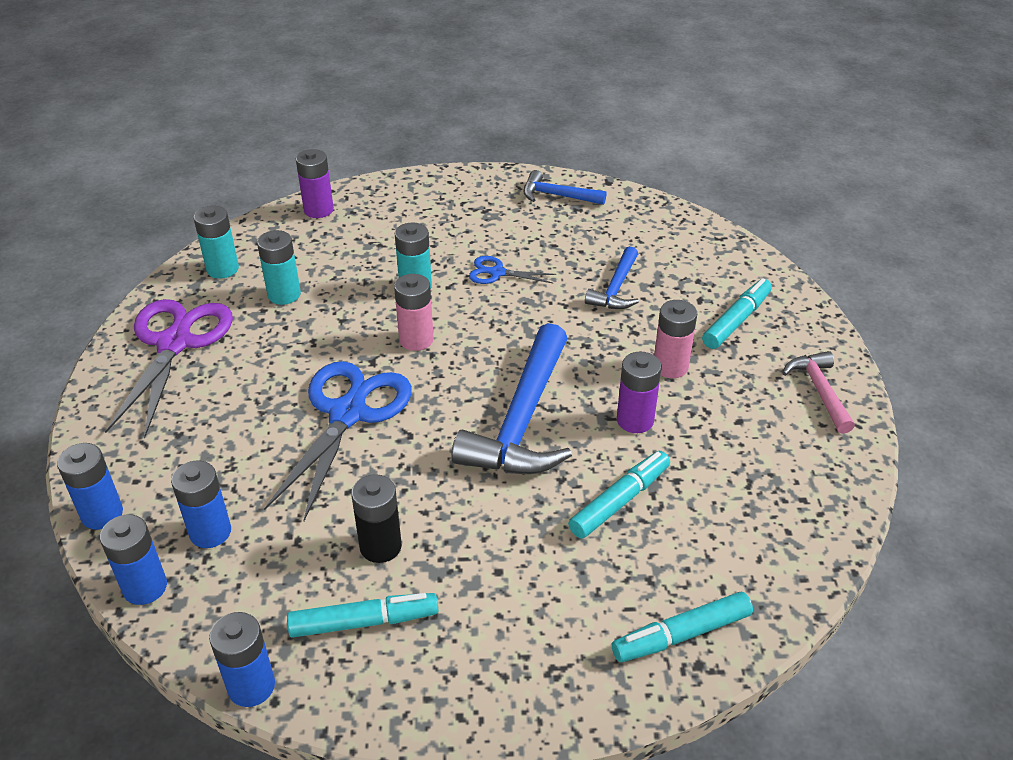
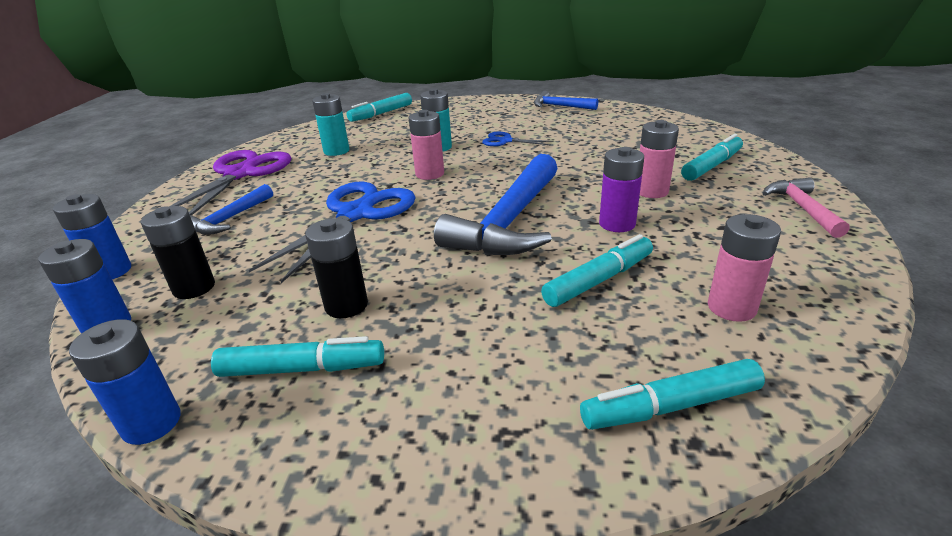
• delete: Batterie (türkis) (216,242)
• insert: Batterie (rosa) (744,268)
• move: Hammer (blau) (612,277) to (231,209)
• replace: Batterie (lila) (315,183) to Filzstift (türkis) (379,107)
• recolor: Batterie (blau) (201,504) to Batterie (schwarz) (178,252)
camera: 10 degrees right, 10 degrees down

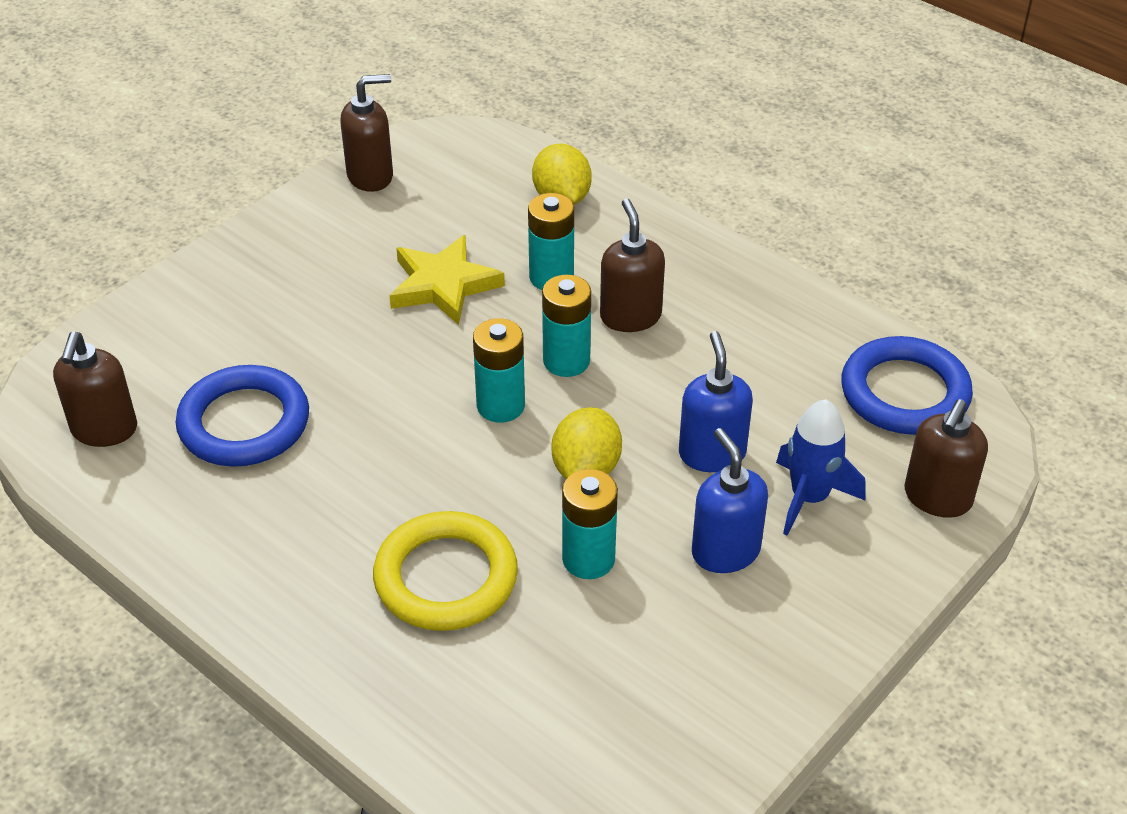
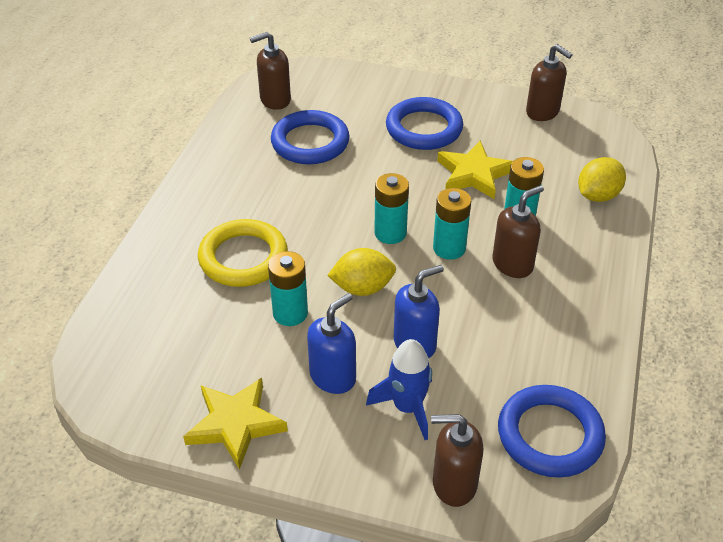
• insert: Stern (gelb) (235,424)
• insert: Ring (blau) (424,123)
camera: 65 degrees right, 0 degrees up

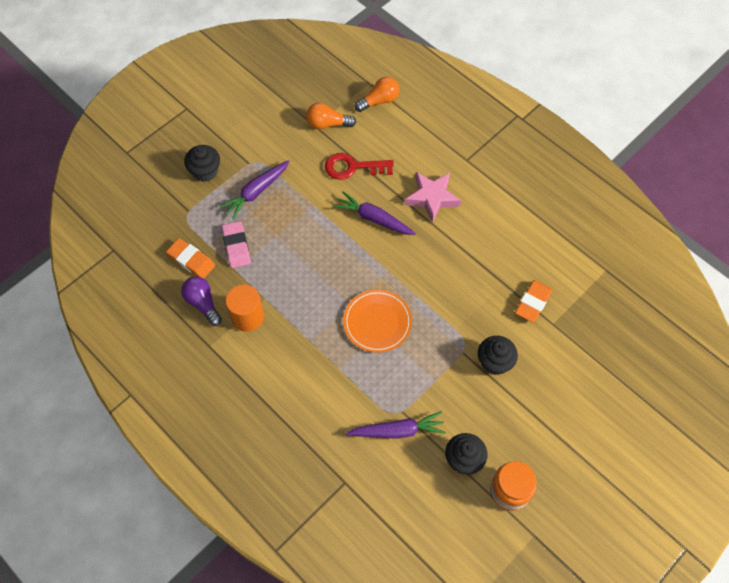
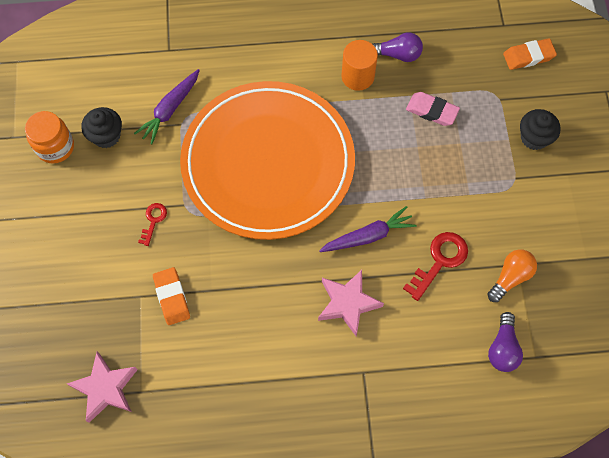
• delete: Karotte (lila) (254,190)
• insert: Stern (rosa) (102,387)
• move: Radiergummi (orange) (190,258) to (530,54)
• replace: Muffin (schwarz) (498,355) to Schlüssel (rot) (152,224)
• recolor: Glühbirne (orange) (377,94) to Glühbirne (lila) (505,342)
• resize: Teller (orange) (377,321) = (267,160) x2.42
camera: 130 degrees right, 5 degrees up

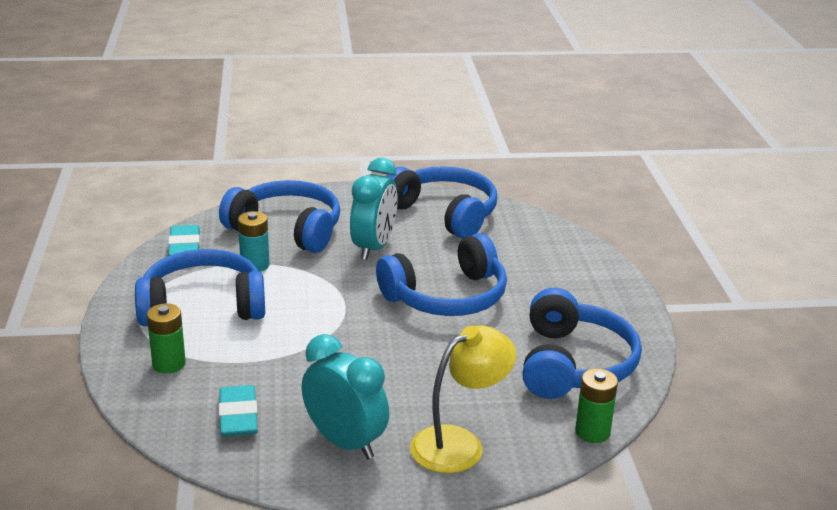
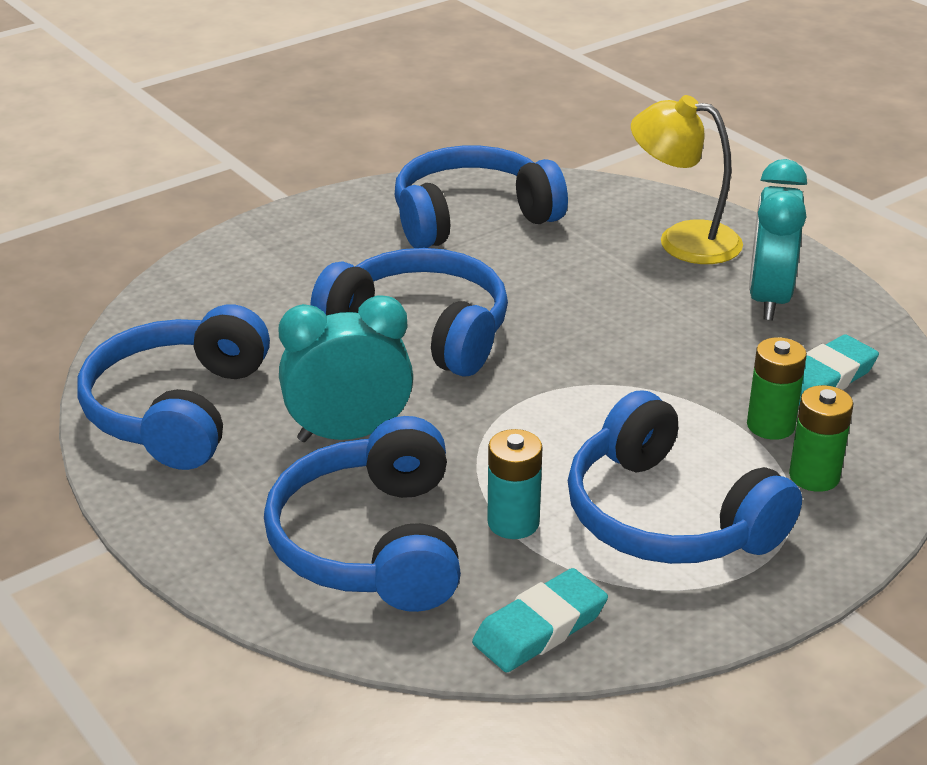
• move: Batterie (grün) (596,406) to (777,388)
camera: 120 degrees left, 5 degrees up

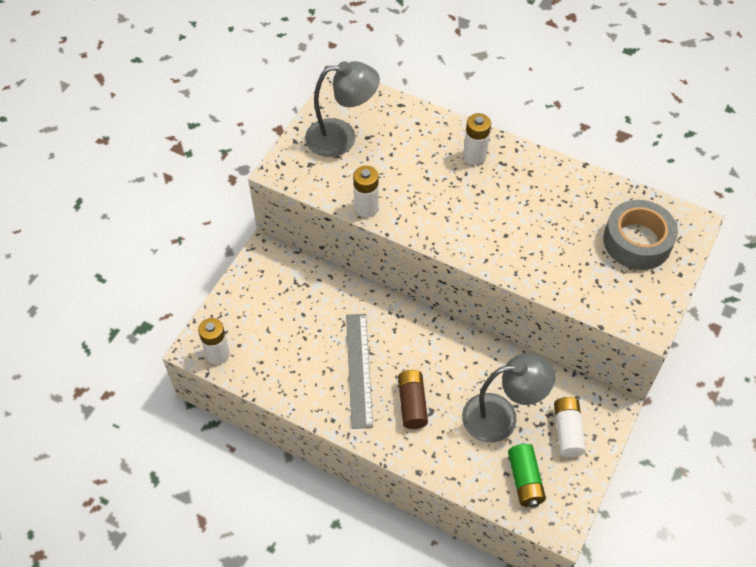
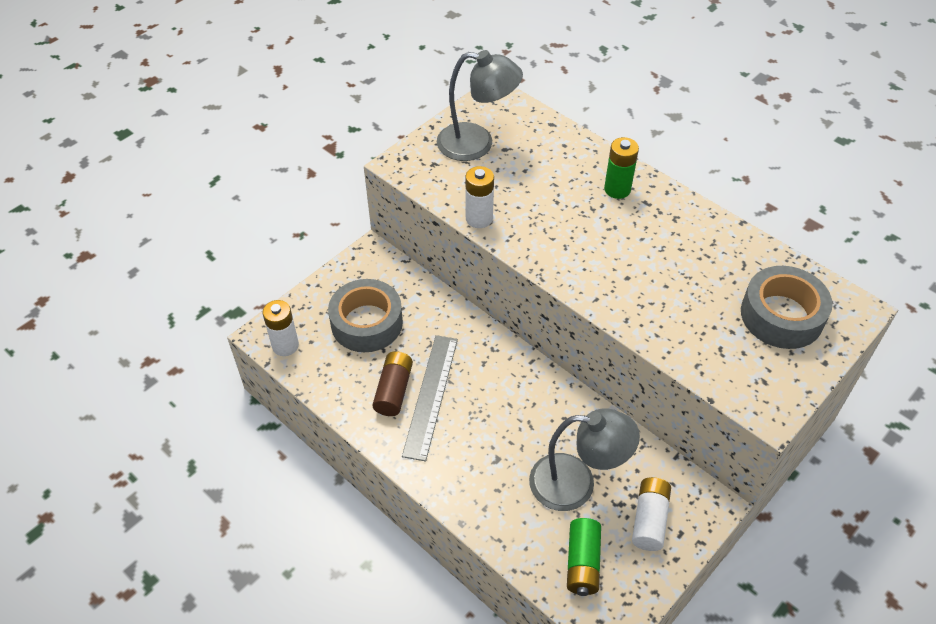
• insert: Klebeband (grau) (365,315)
• move: Batterie (braun) (413,399) to (392,383)
• recolor: Batterie (weiß) (477,139) to Batterie (grün) (621,168)
camera: 15 degrees right, 5 degrees down

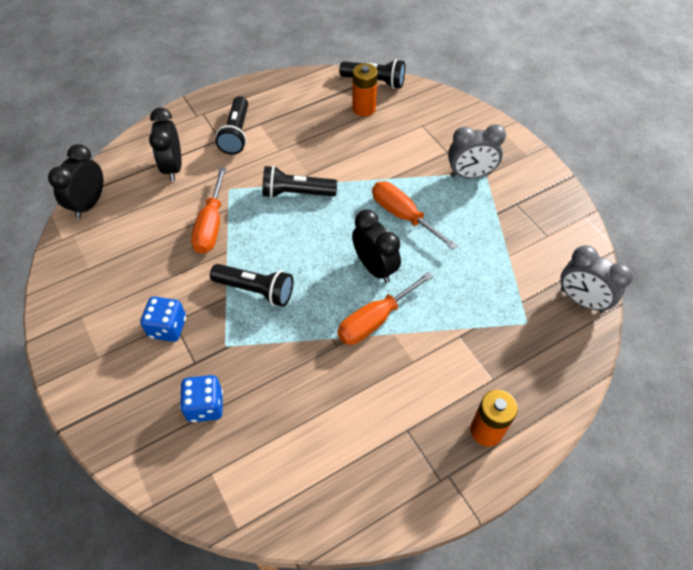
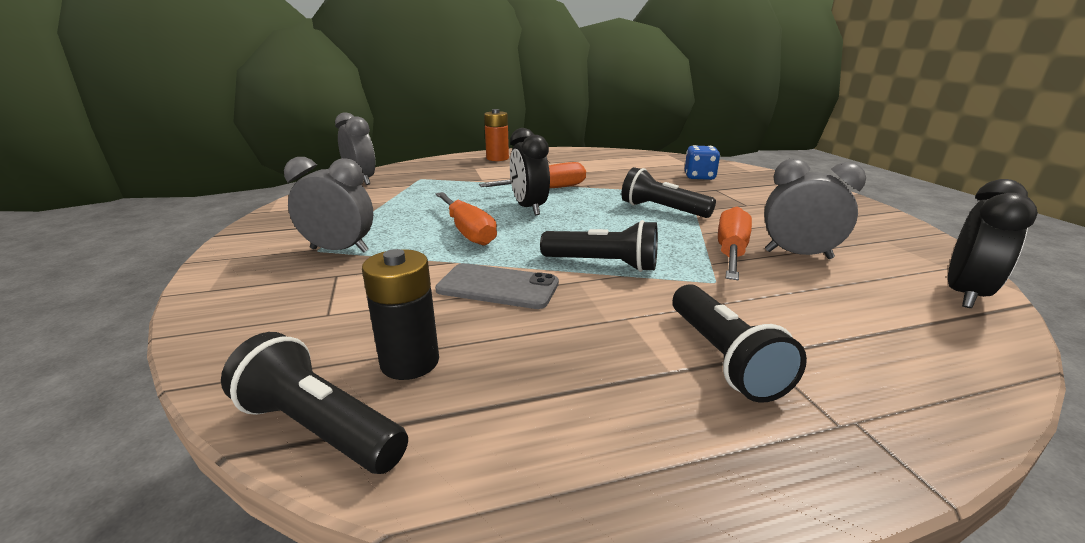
• delete: Spielwürfel (blau) (163,319)
• delete: Wecker (schwarz) (165,144)
• insert: Handy (grau) (497,286)
• insert: Wecker (grau) (815,208)
• recolor: Batterie (orange) (365,90) to Batterie (schwarz) (400,314)
• rotate: Taschenlampe (schwarz) (231,125) = (740,343) 150 degrees clockwise
camera: 165 degrees left, 30 degrees down

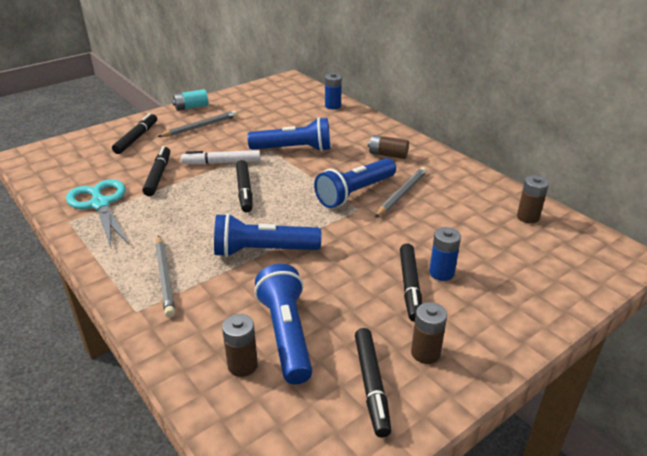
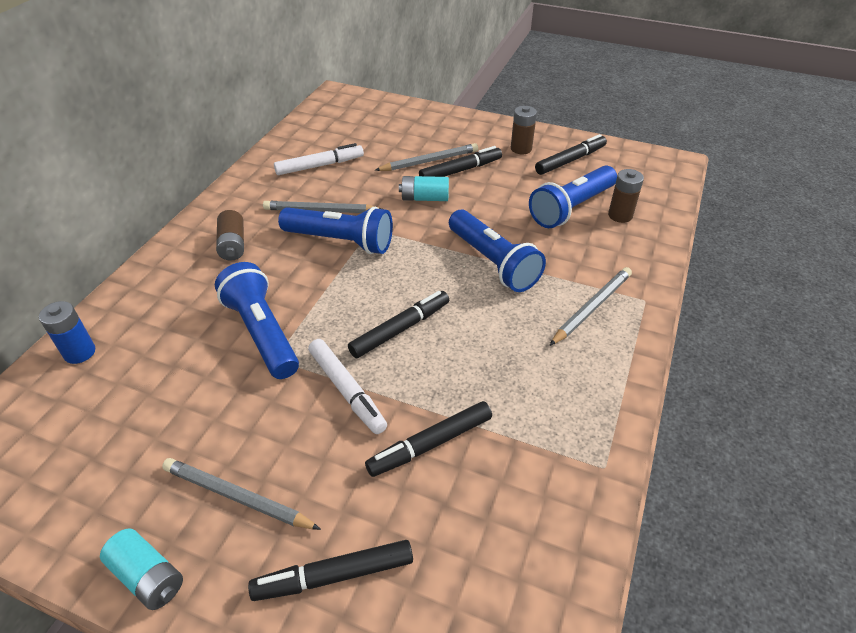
• delete: Schere (türkis) (98,213)
• delete: Batterie (braun) (533,199)
• insert: Filzstift (weiß) (319,159)
• insert: Batterie (türkis) (424,188)
• replace: Batterie (blau) (445,254) to Bleistift (grau) (426,157)
camera: 120 degrees left, 10 degrees up

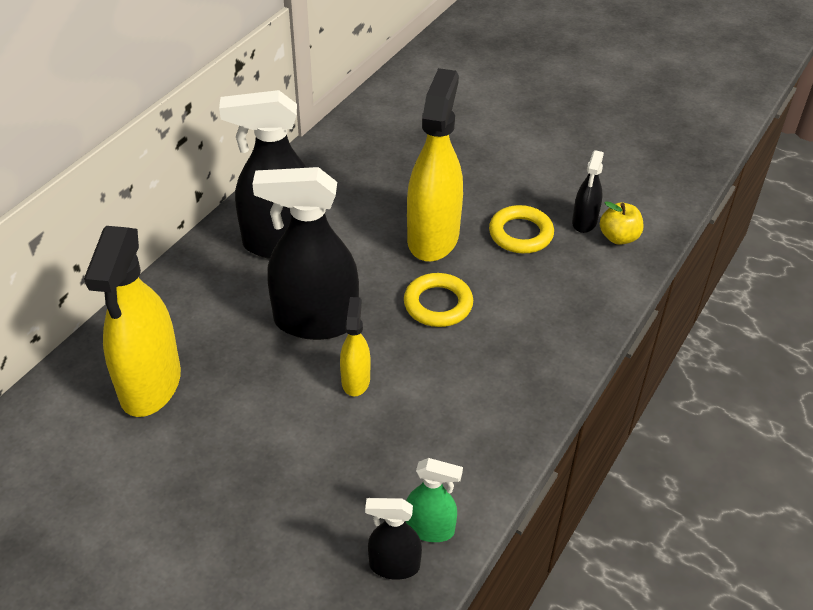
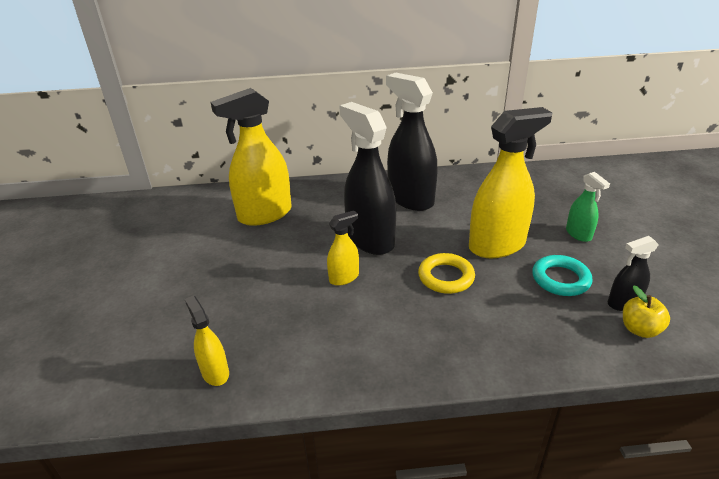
• move: Sprühflasche (grün) (434,500) to (588,207)
• recolor: Sprühflasche (schwarz) (393,539) to Sprühflasche (gelb) (207,340)
• recolor: Ring (gelb) (521,229) to Ring (türkis) (562,275)
camera: 55 degrees right, 10 degrees down

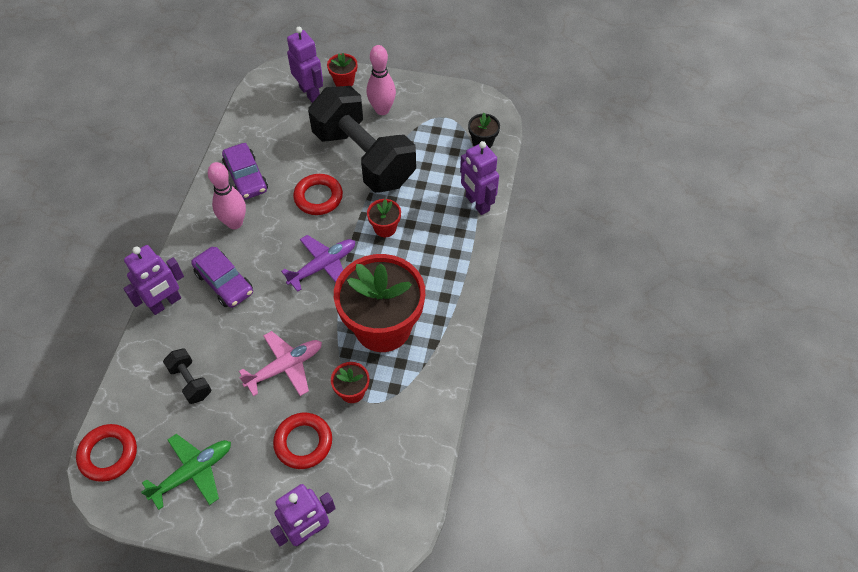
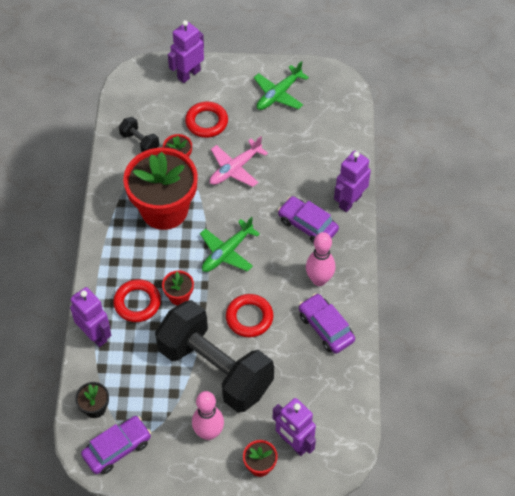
• insert: Auto (lila) (116,445)
• move: Ring (rot) (106,453) to (137,300)
• move: Hantel (schwarz) (187,376) to (139,134)
• recolor: Flugzeug (lila) (318,263) to Flugzeug (grün) (230,244)
camera: 170 degrees right, 0 degrees up

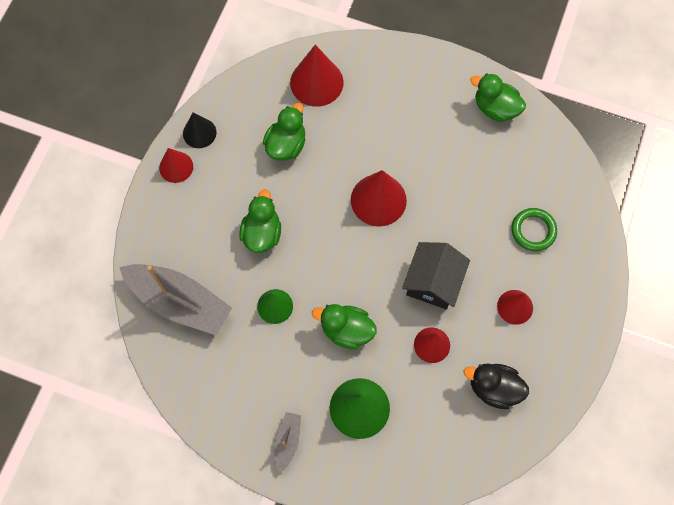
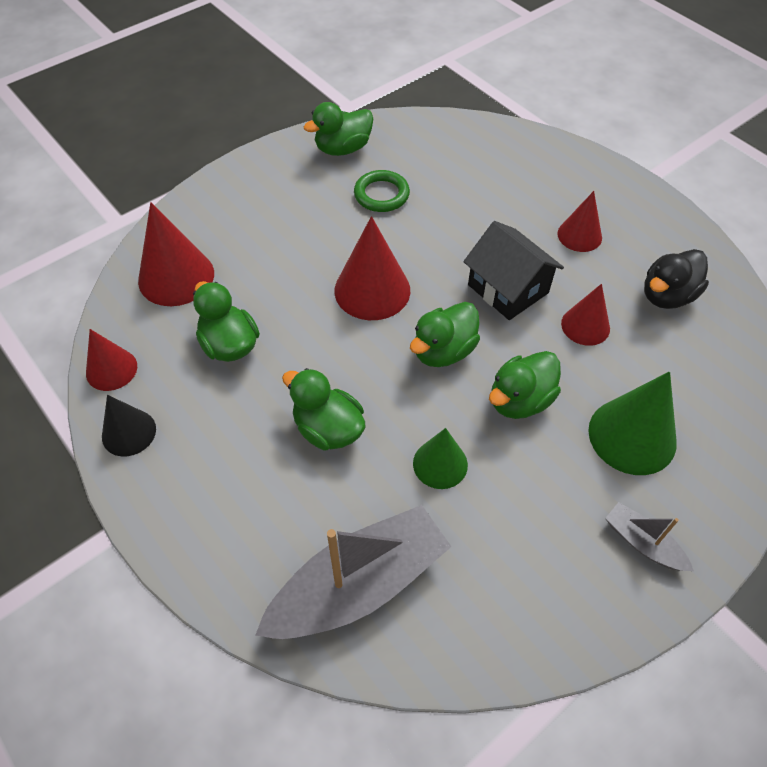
• insert: Ente (grün) (445,334)
• move: Kegel (rot) (176,165) to (111,360)
• move: Ring (grün) (534,229) to (382,191)
camera: 60 degrees left, 15 degrees down

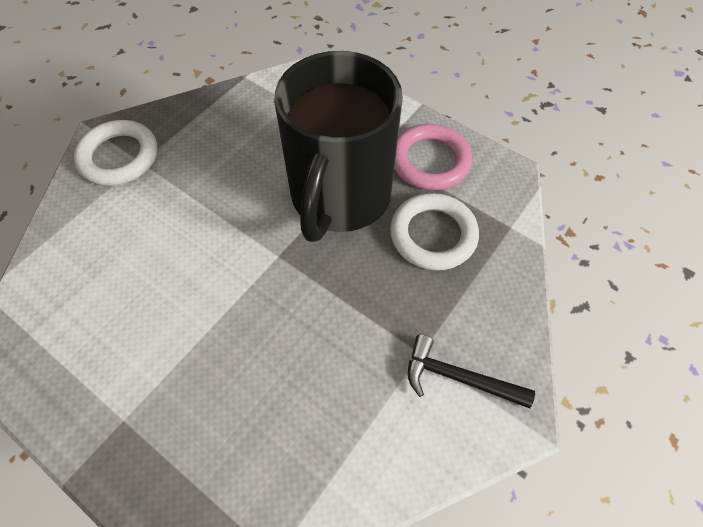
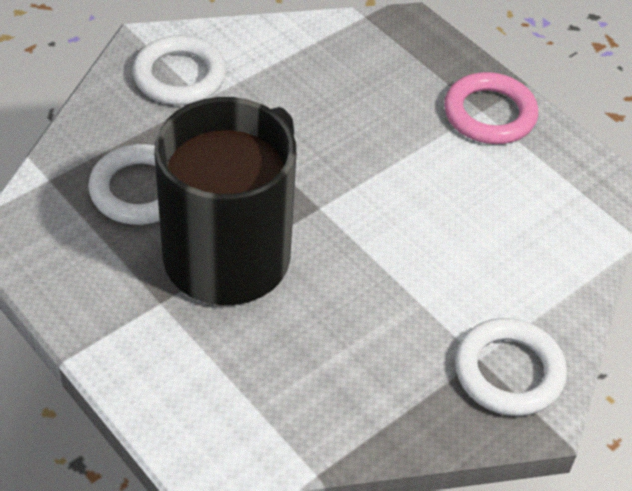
• move: Ring (rosa) (433,157) to (491,108)
• replace: Hammer (schwarz) (471,371) to Ring (weiß) (179,70)
camera: 170 degrees left, 10 degrees down

